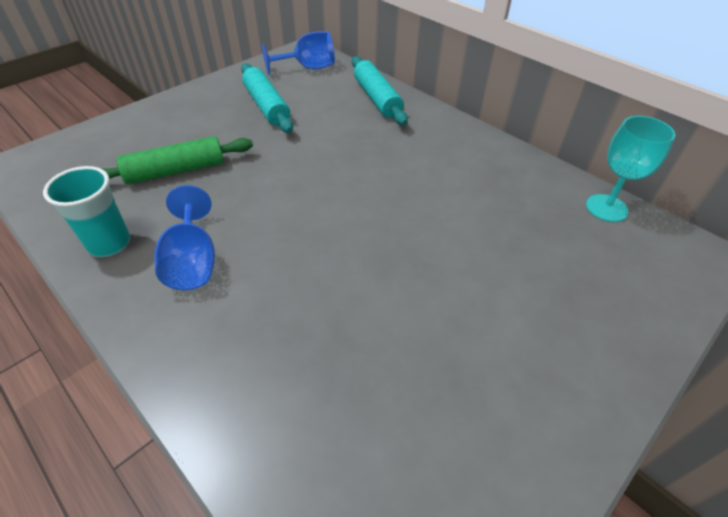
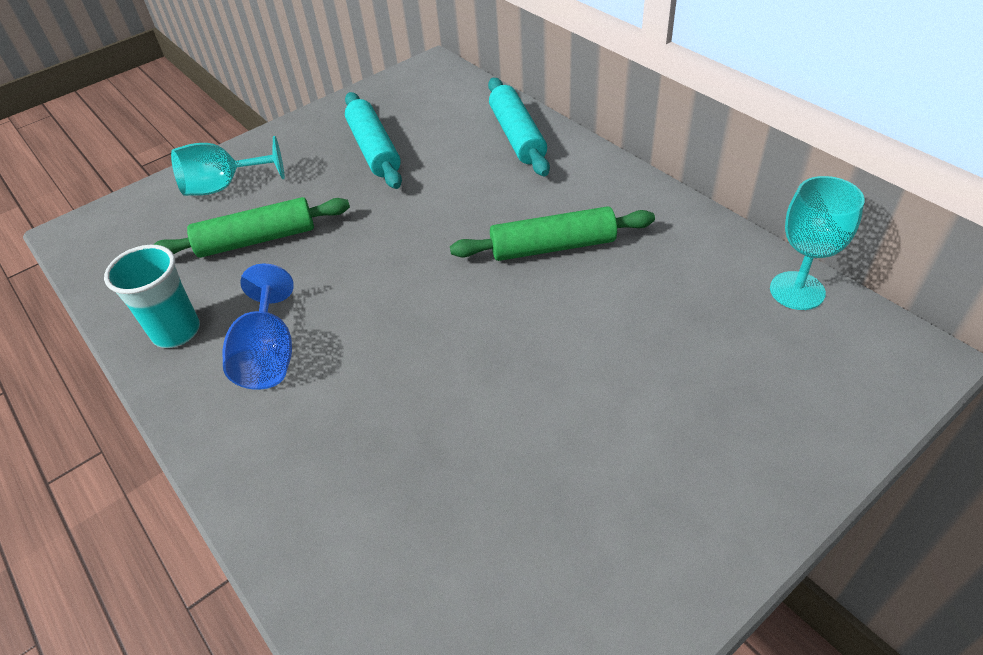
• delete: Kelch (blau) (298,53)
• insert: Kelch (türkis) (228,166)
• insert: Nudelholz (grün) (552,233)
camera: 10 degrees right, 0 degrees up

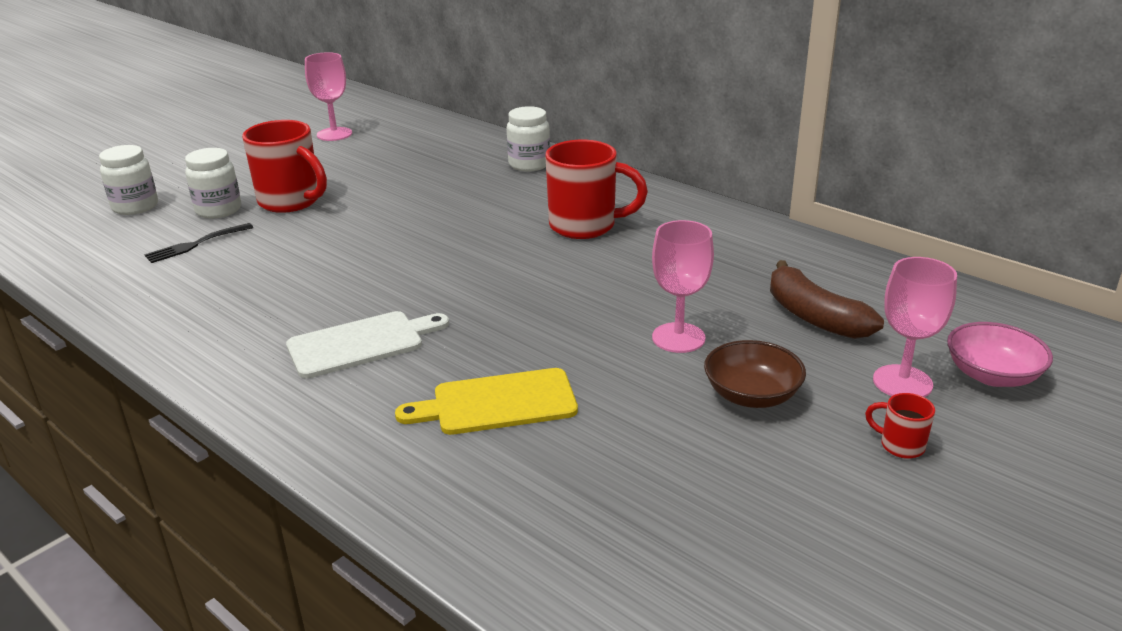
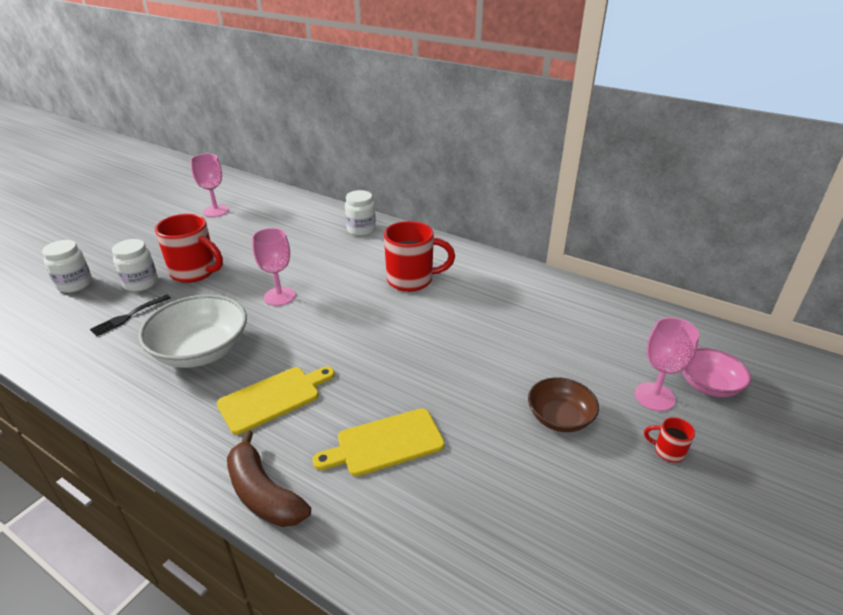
• insert: Schüssel (weiß) (192,331)
• move: Kelch (rosa) (683,286) to (274,267)
• move: Banane (braun) (827,299) to (269,478)
• recolor: Schneidebrett (weiß) (367,344) to Schneidebrett (gelb) (276,401)
camera: 10 degrees left, 5 degrees up

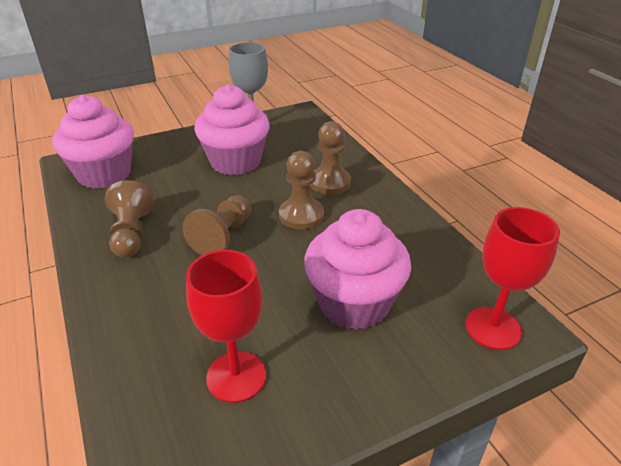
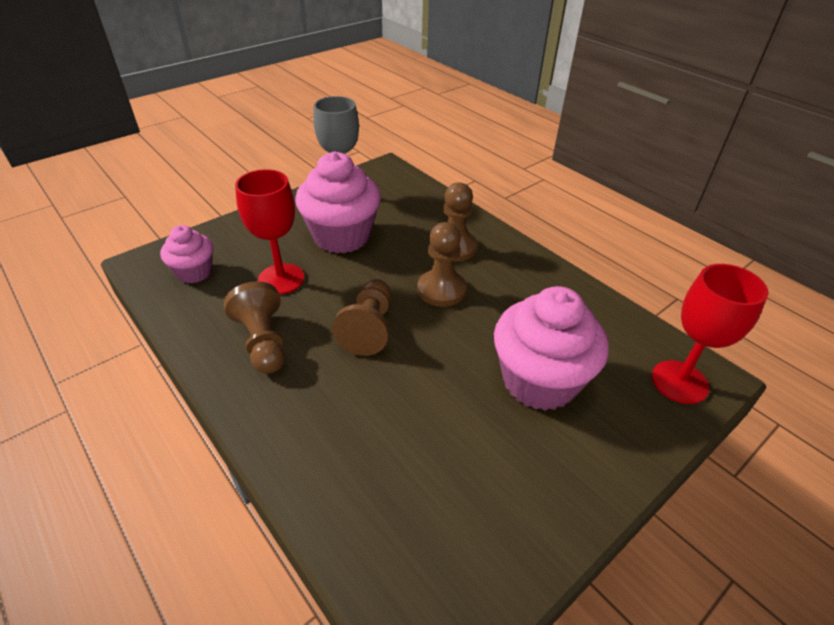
• move: Kelch (rot) (226,326) to (269,231)
• resize: Muffin (rosa) (93,142) = (186,254) x0.56
camera: 15 degrees left, 5 degrees up

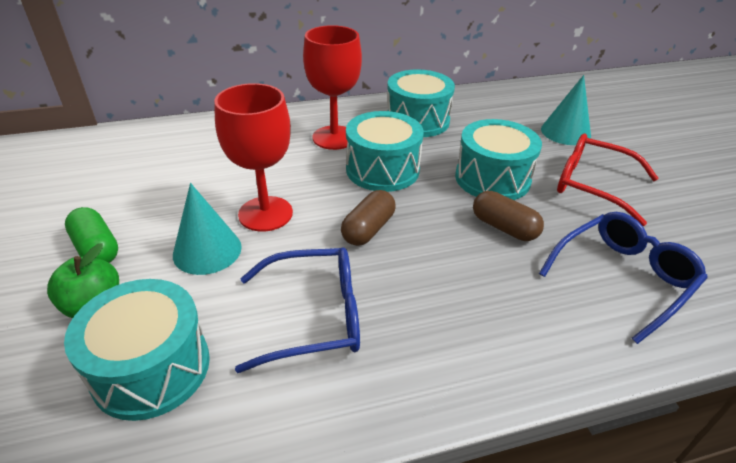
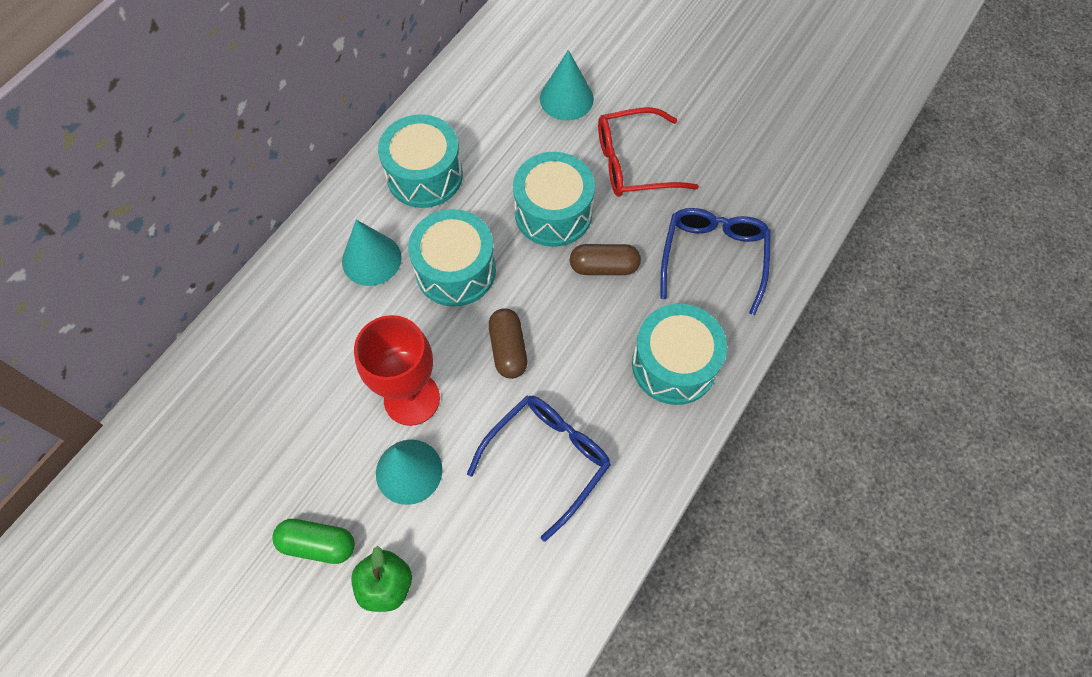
• move: Trommel (türkis) (137,350) to (679,354)
• replace: Kelch (rot) (332,87) to Kegel (türkis) (372,253)
camera: 40 degrees left, 25 degrees up

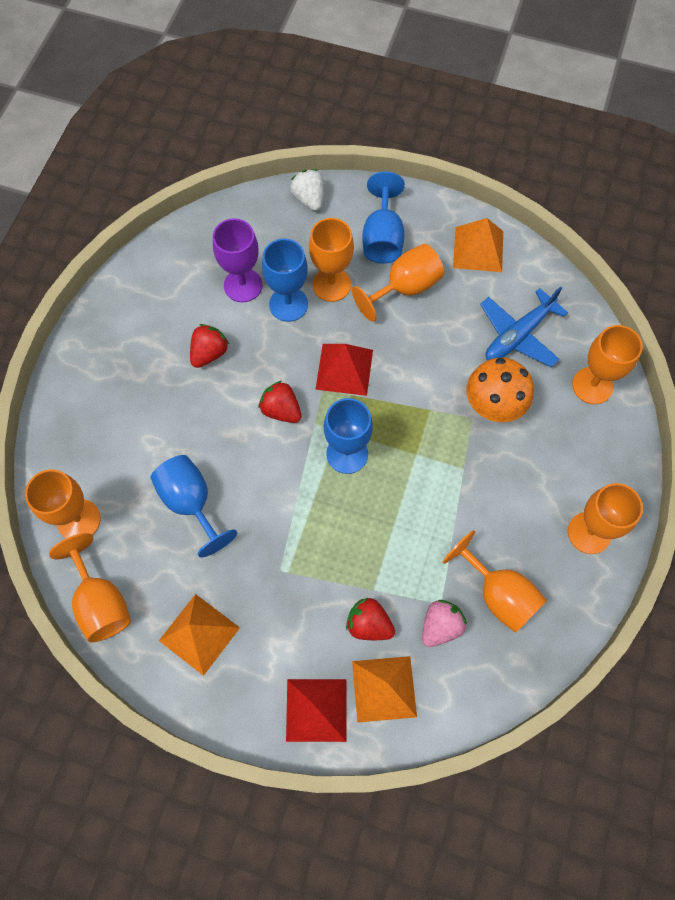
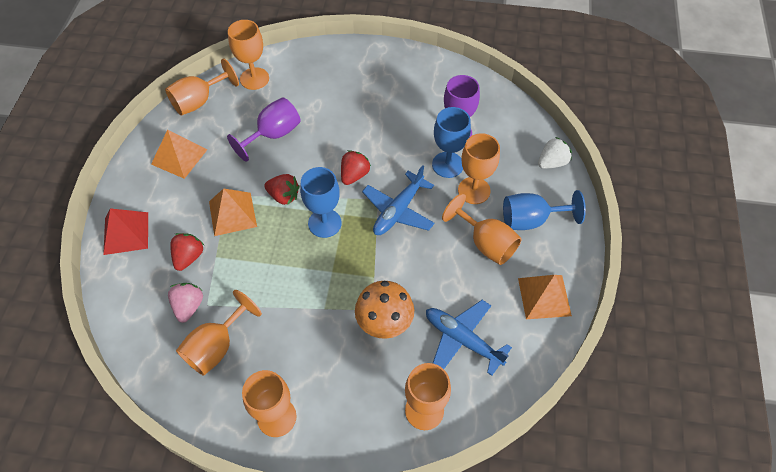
• move: Erdbeere (rot) (209,346) to (282,189)
• move: Pyramide (orange) (384,689) to (233,212)
• replace: Pyramide (rot) (344,370) to Flugzeug (blau) (398,200)
• recolor: Kelch (blau) (194,506) to Kelch (lila) (264,129)
• rotate: Erdbeere (rosa) (444,623) = (185,303) 120 degrees counterclockwise
camera: 80 degrees right, 10 degrees down

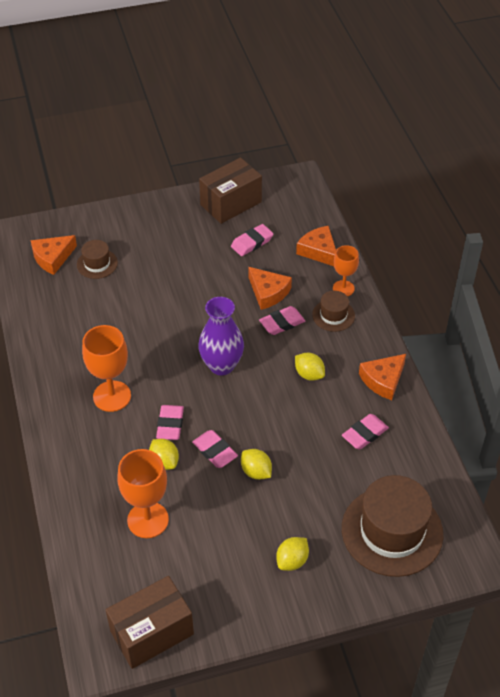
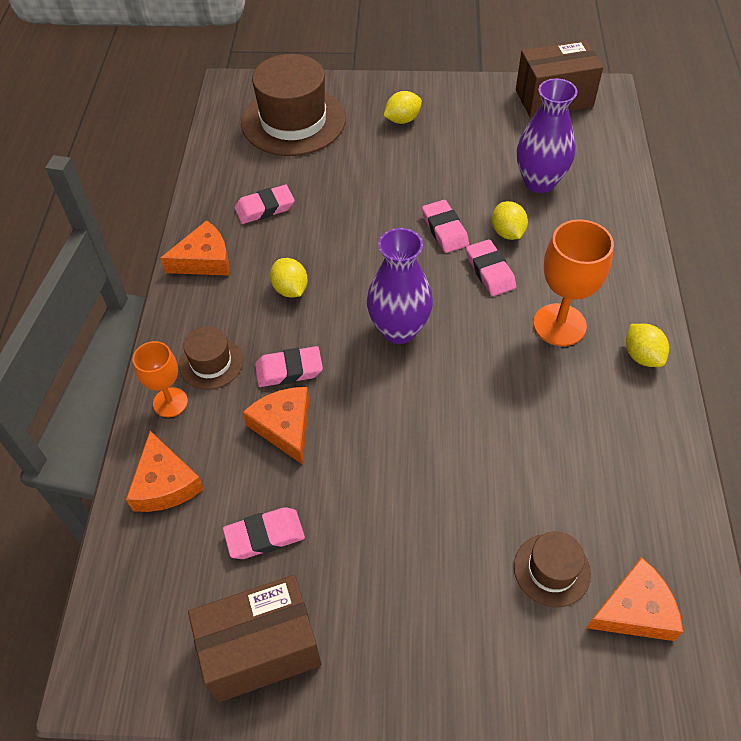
• move: Zitrone (gelb) (256,464) to (647,345)
• replace: Kelch (orange) (143,493) to Vase (lila) (547,135)
• rotate: Radiergummi (rosa) (170,422) = (491,267) 45 degrees counterclockwise
camera: 160 degrees left, 5 degrees up

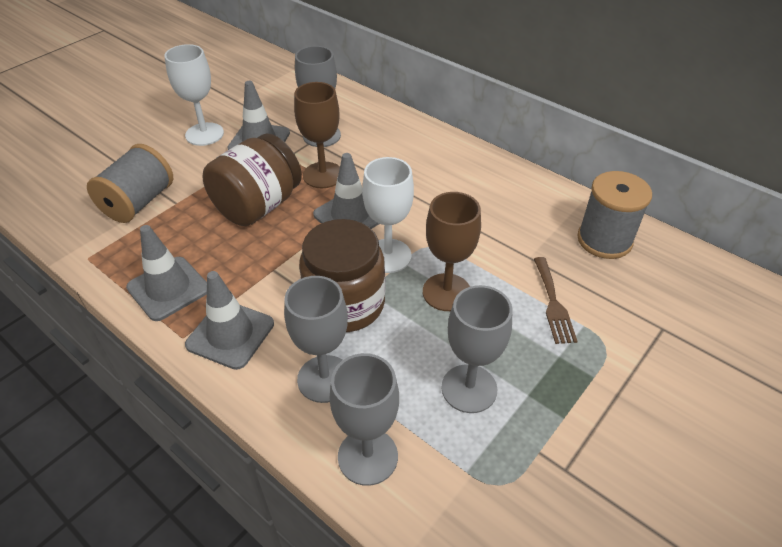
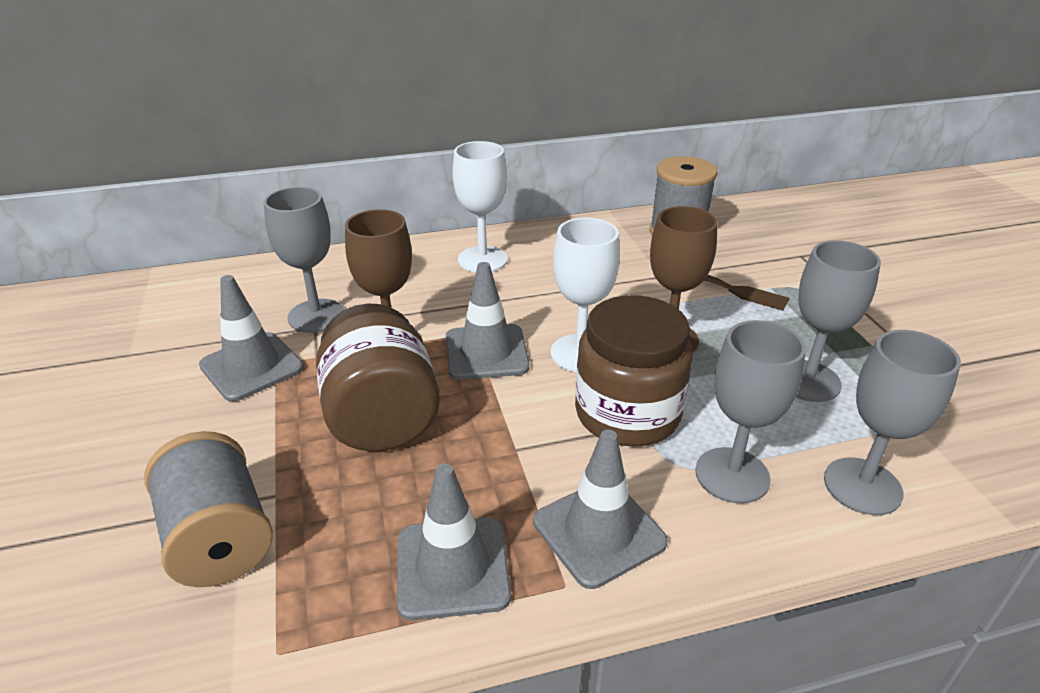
• move: Kelch (weiß) (194,95) to (480,206)
camera: 55 degrees left, 10 degrees down

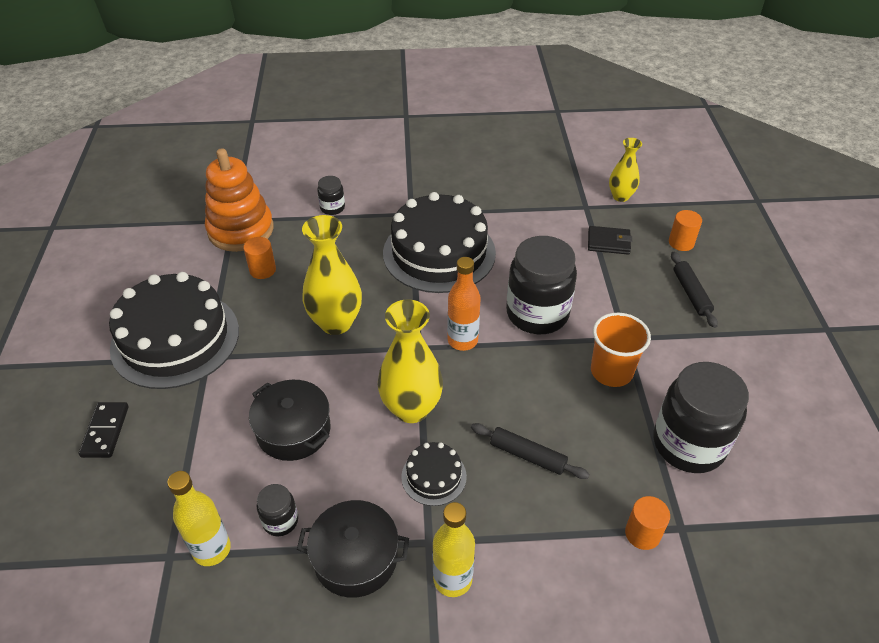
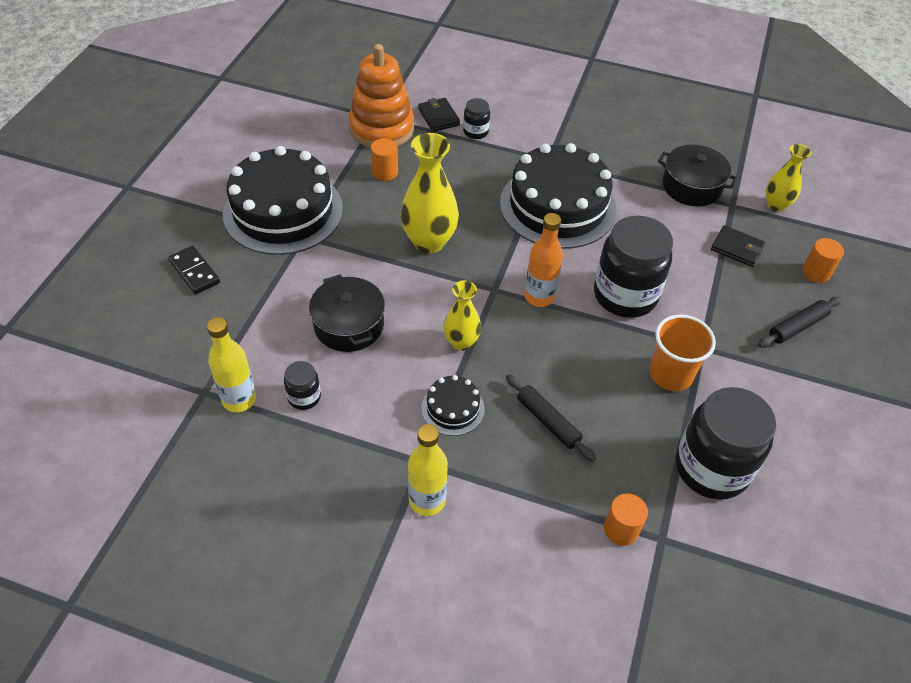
• insert: Geldbörse (schwarz) (439,115)
• move: Kochtopf (schwarz) (353,549) to (698,175)
• rotate: Dominostein (schwarz) (103,430) = (194,270) 60 degrees counterclockwise
• rotate: Nudelholz (schwarz) (694,290) = (800,322) 45 degrees clockwise
• resize: Vase (gelb) (410,361) = (462,315) x0.60
camera: 20 degrees right, 5 degrees up

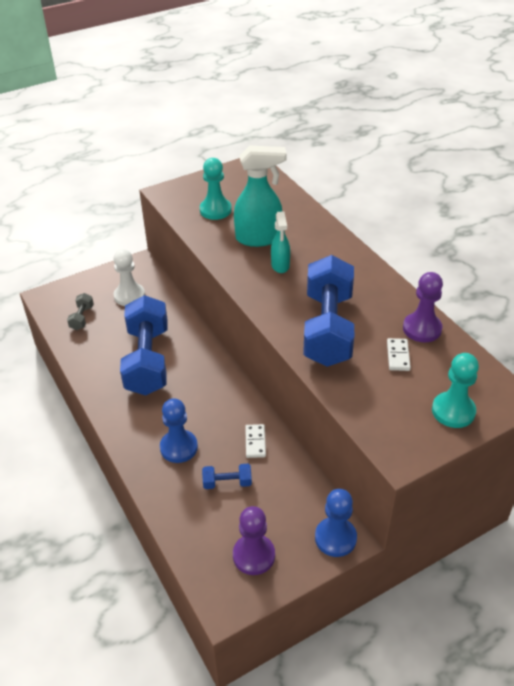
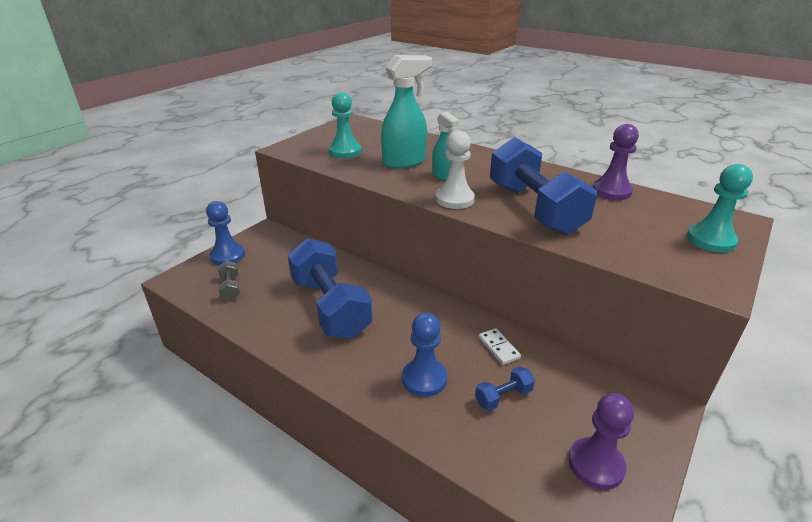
• delete: Dominostein (weiß) (399,354)
• move: Bauer (weiß) (129,277) to (455,169)
• move: Bauer (blau) (336,523) to (225,233)
camera: 25 degrees left, 10 degrees down

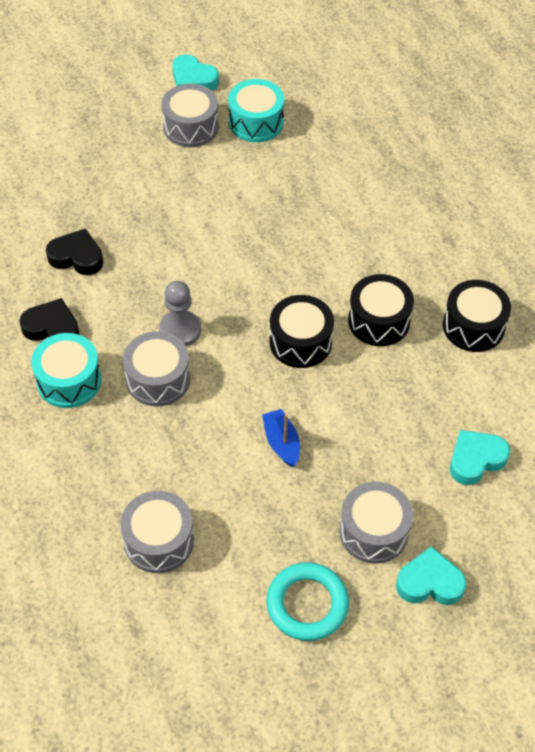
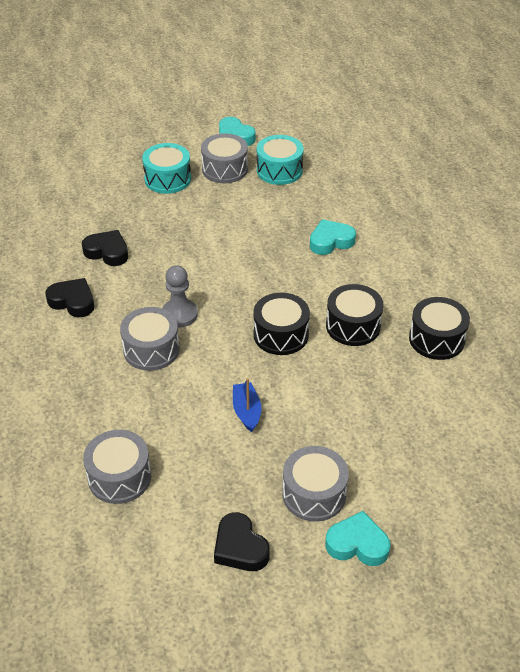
• move: Trommel (türkis) (66,370) to (166,168)
• move: Herz (türkis) (480,457) to (333,237)
• replace: Ring (türkis) (307,601) to Herz (schwarz) (242,541)
camera: 10 degrees right, 10 degrees down

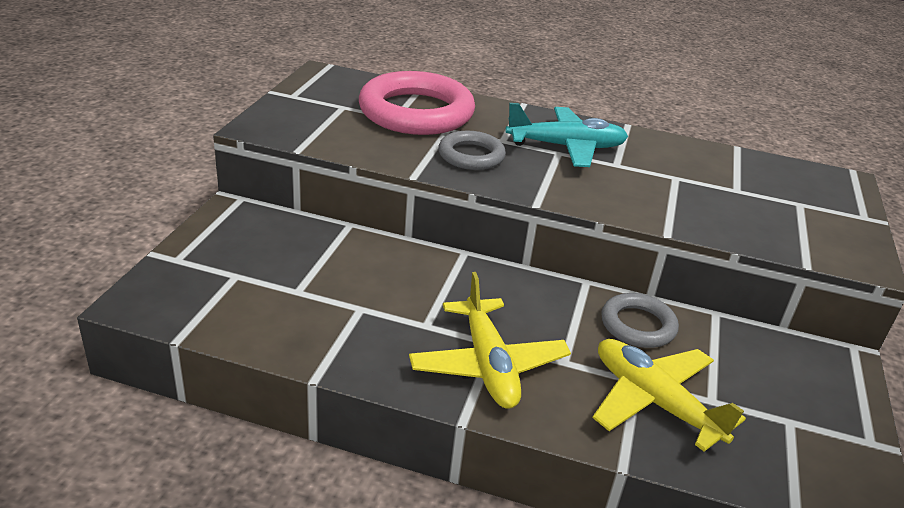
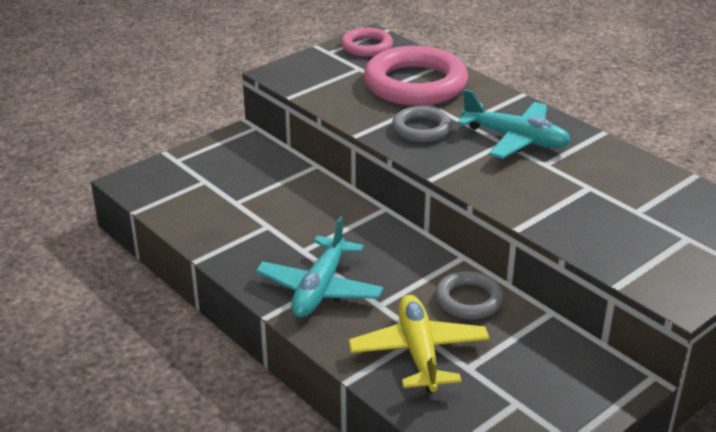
• insert: Ring (rosa) (367,42)
• recolor: Flugzeug (gelb) (490,340) to Flugzeug (türkis) (320,266)
camera: 35 degrees right, 0 degrees up

